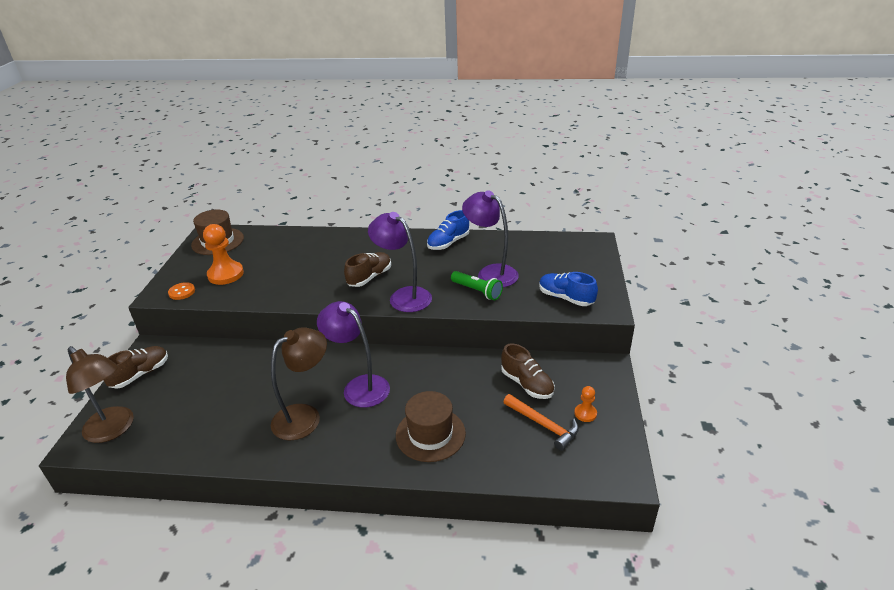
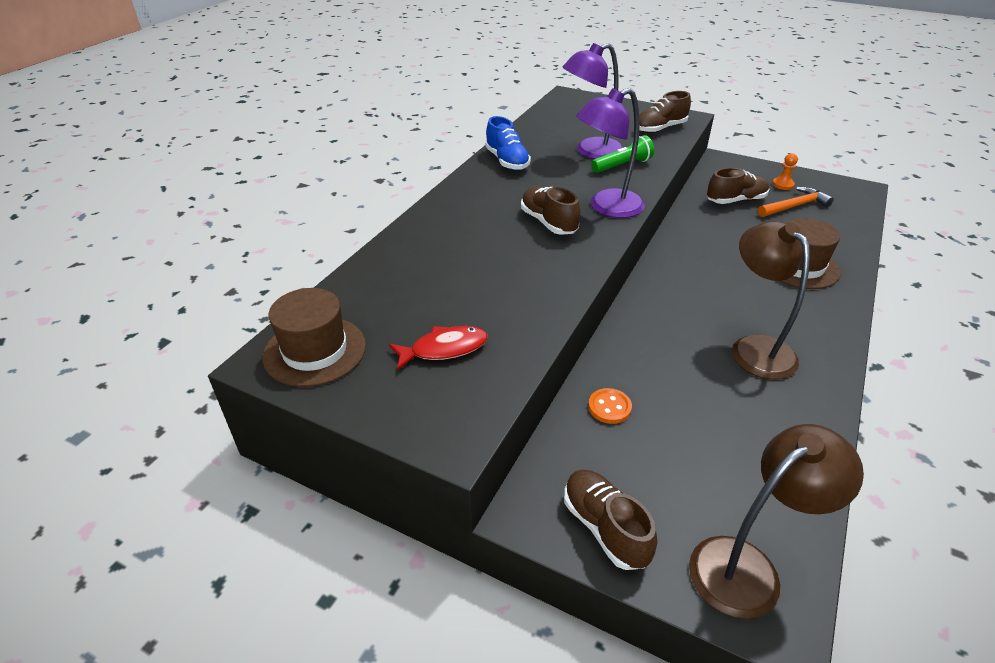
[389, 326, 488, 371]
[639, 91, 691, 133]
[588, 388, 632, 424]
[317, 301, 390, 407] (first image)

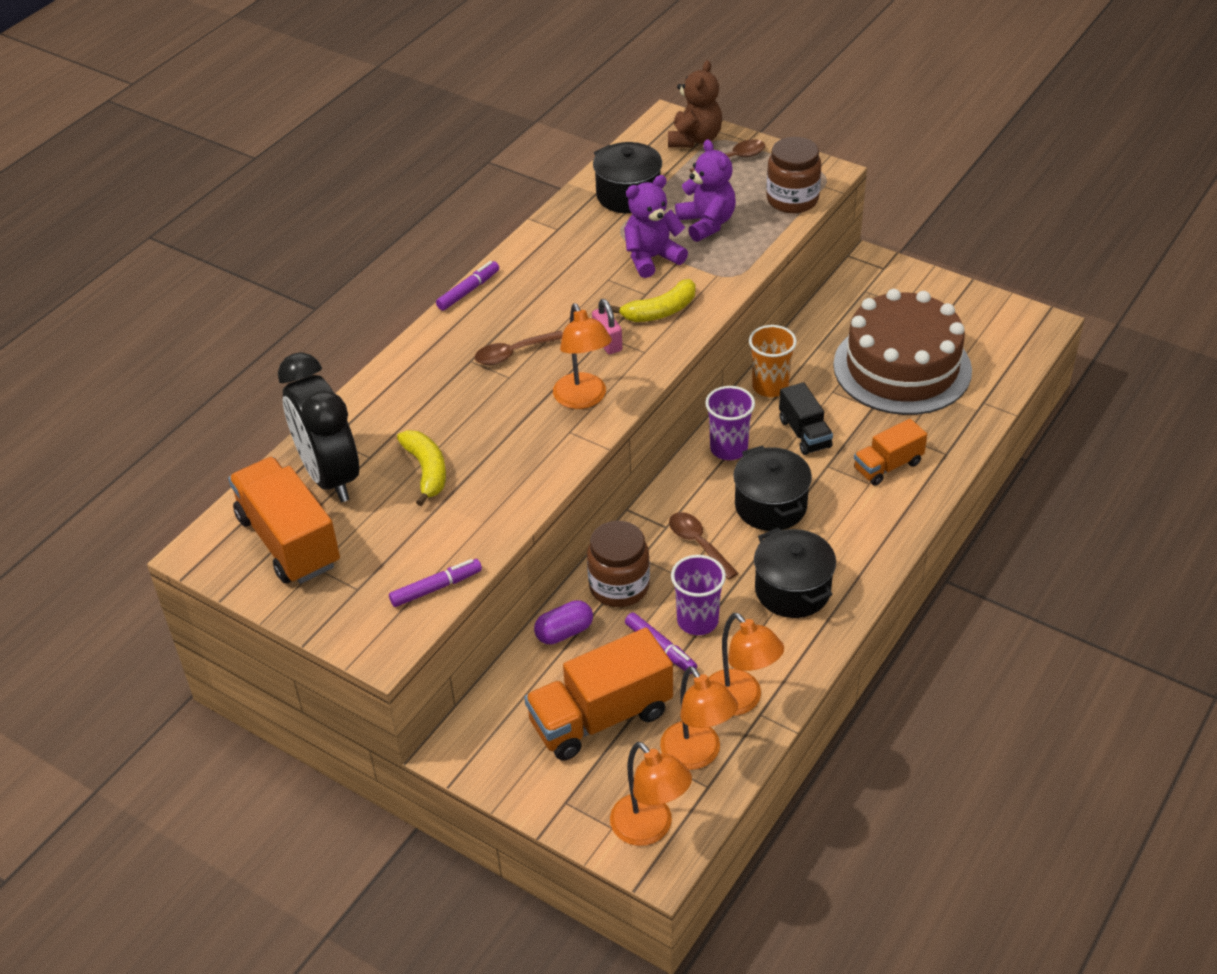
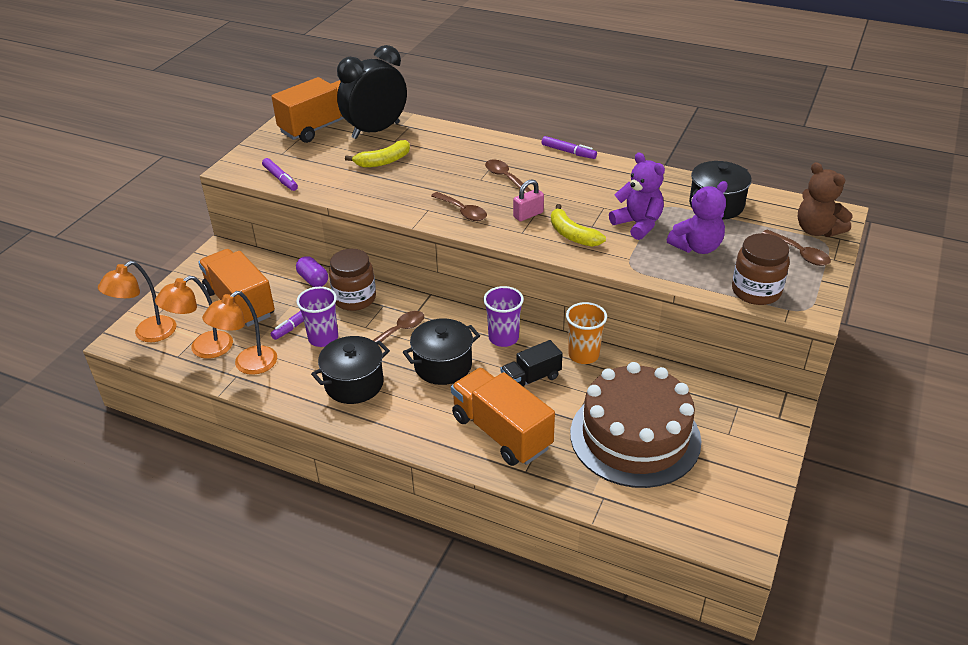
[798, 162, 853, 237]
[431, 192, 487, 221]
[451, 368, 555, 466]

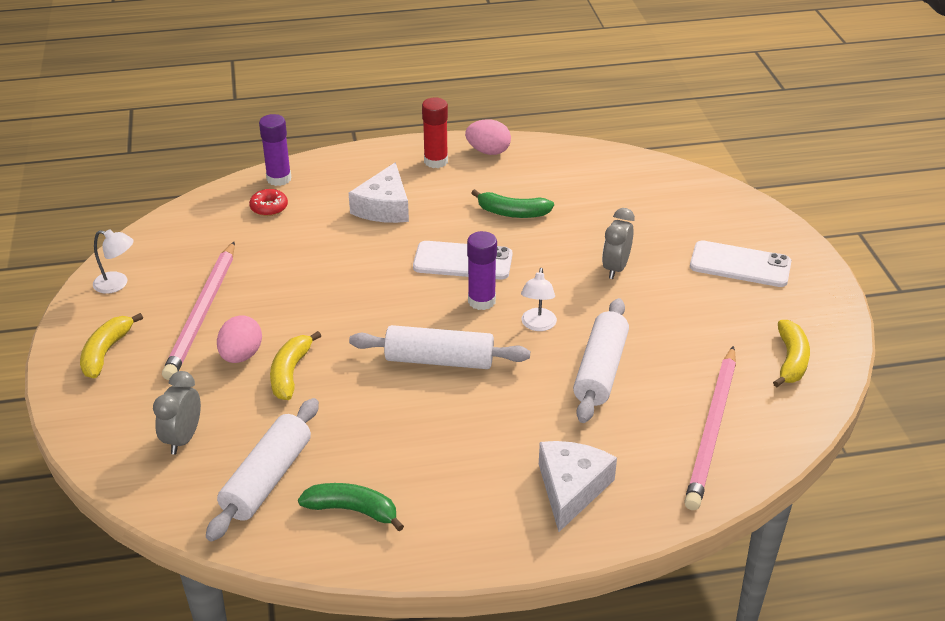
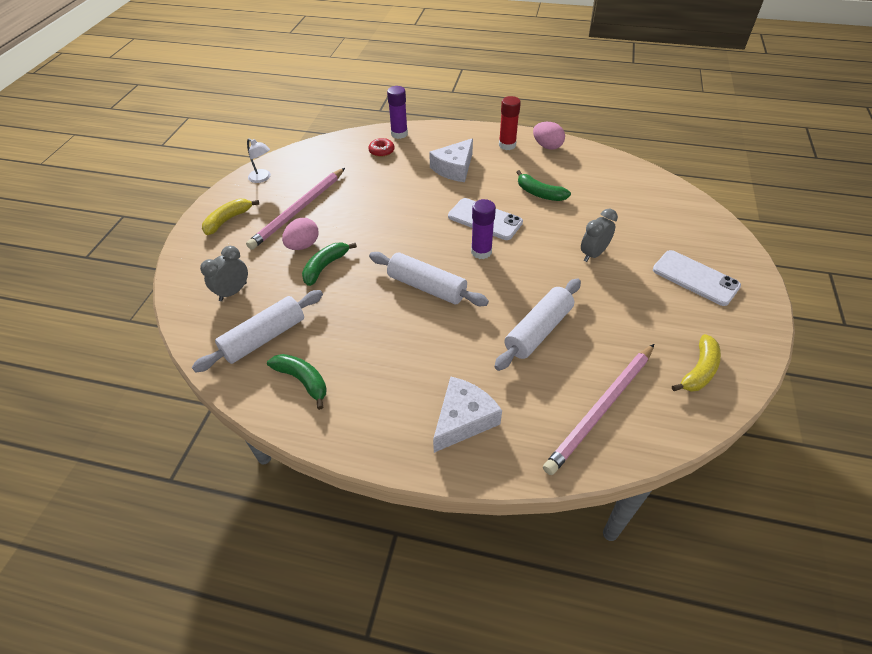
[521, 268, 557, 331] (first image)
[302, 242, 357, 286]

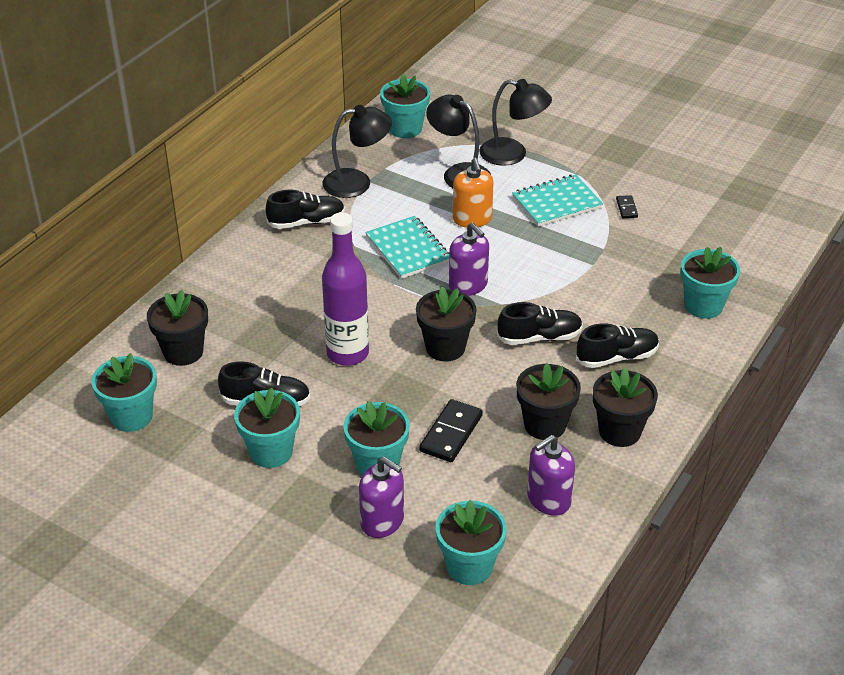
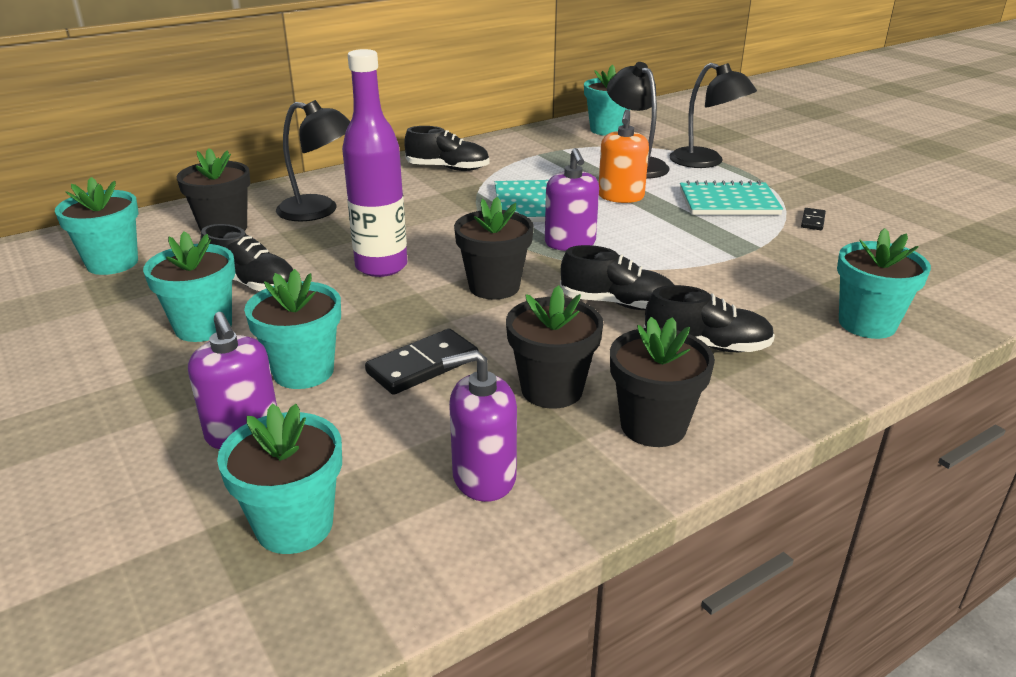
[276, 100, 351, 221]

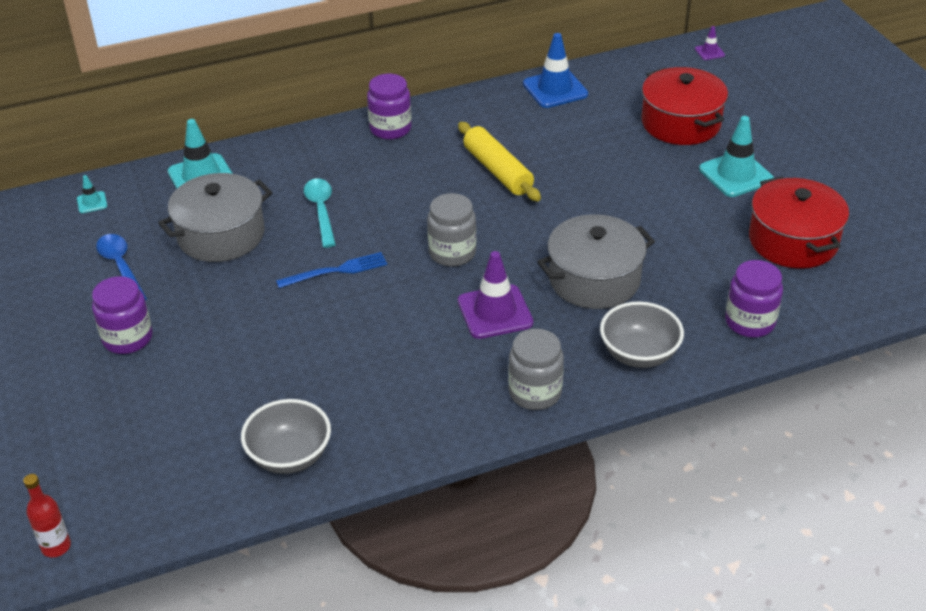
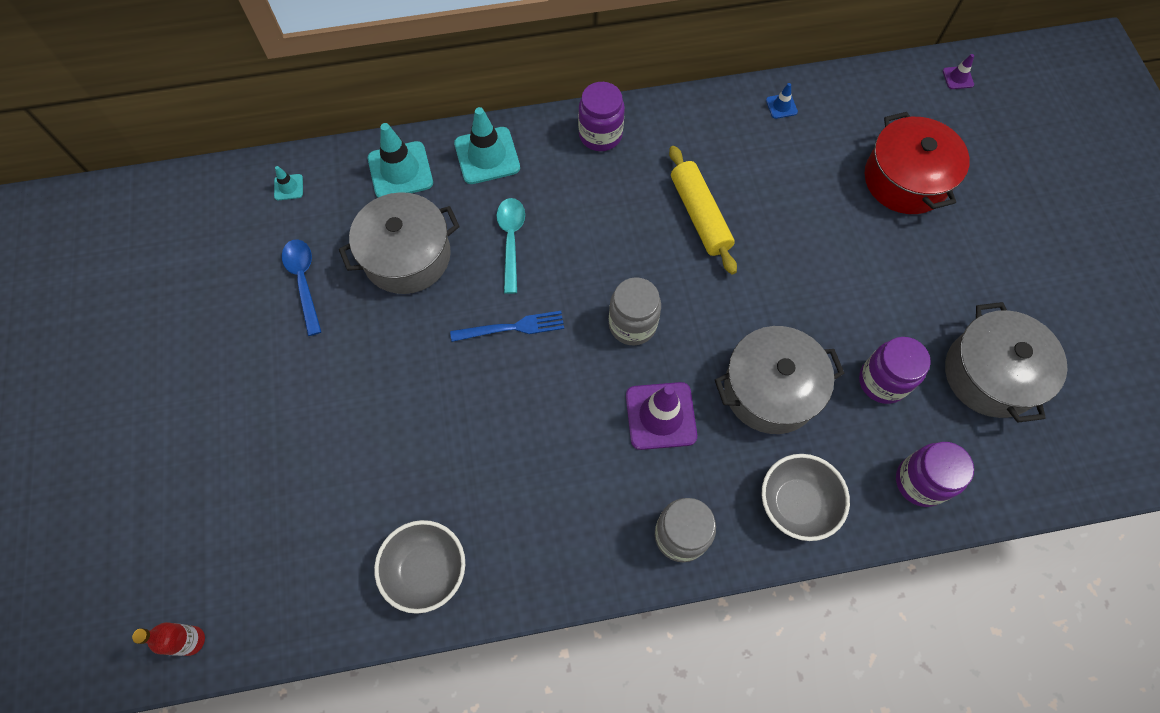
[766, 83, 798, 119]
[454, 107, 520, 184]
[945, 302, 1068, 423]
[859, 337, 931, 404]

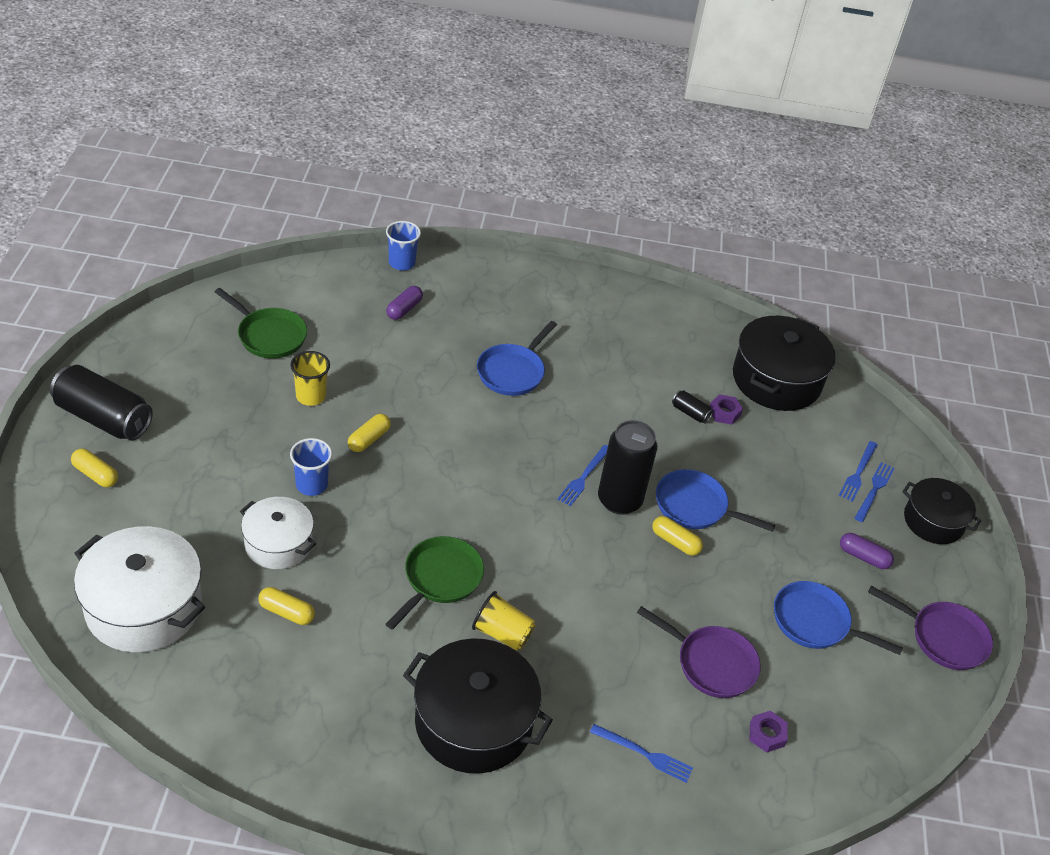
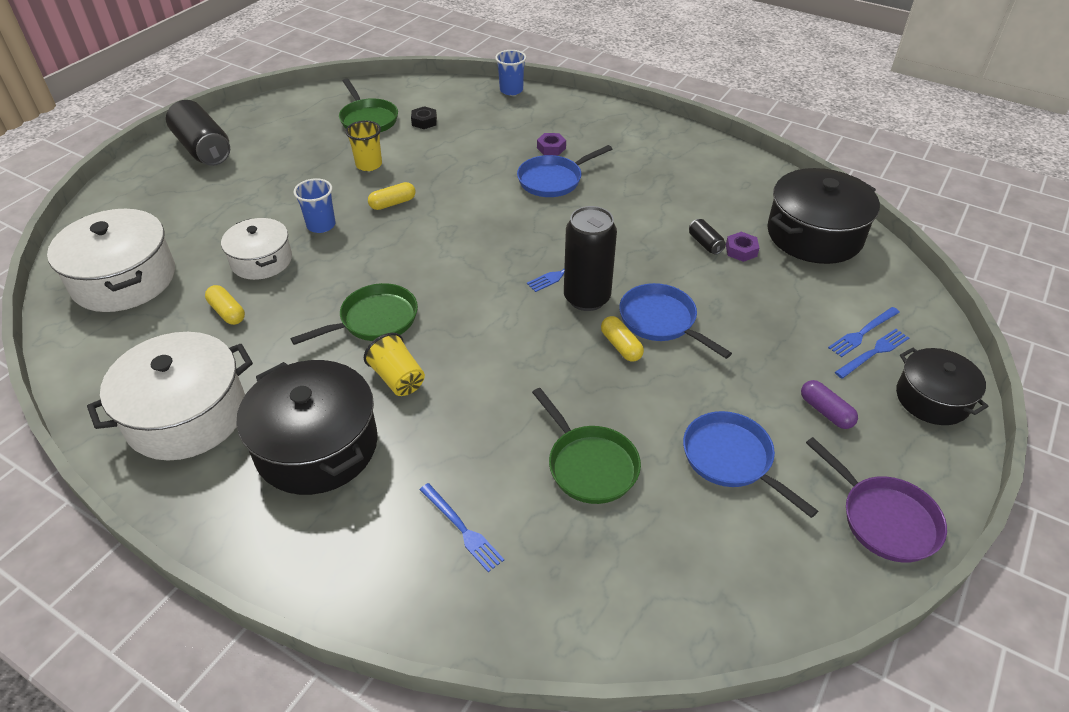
[386, 286, 423, 320] (first image)
[71, 449, 118, 487] (first image)
[532, 388, 641, 504]
[537, 133, 566, 156]
[411, 106, 437, 129]
[87, 332, 253, 460]

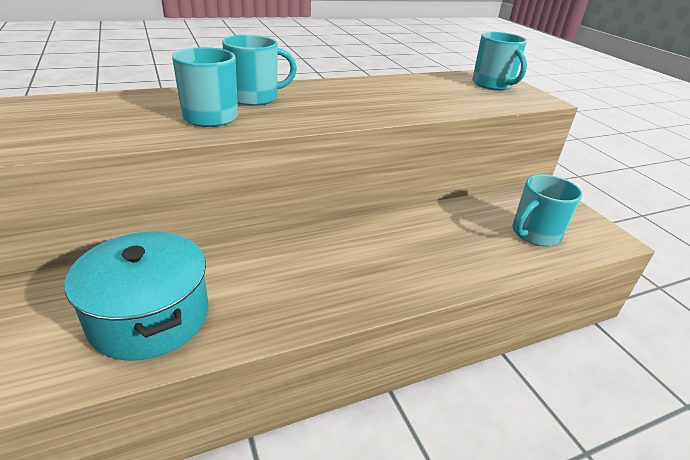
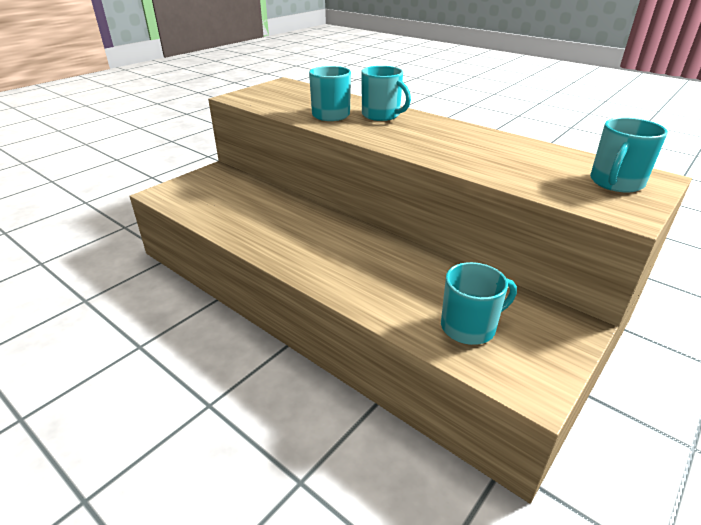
[441, 262, 517, 345]
[64, 232, 209, 361] (first image)

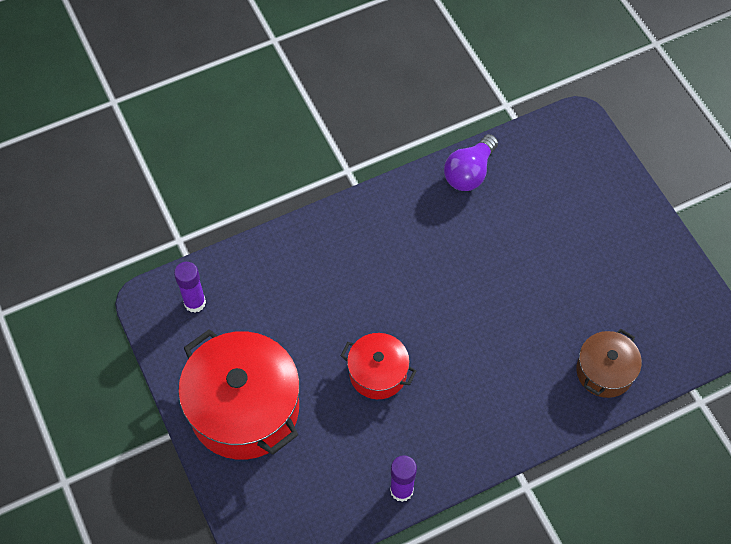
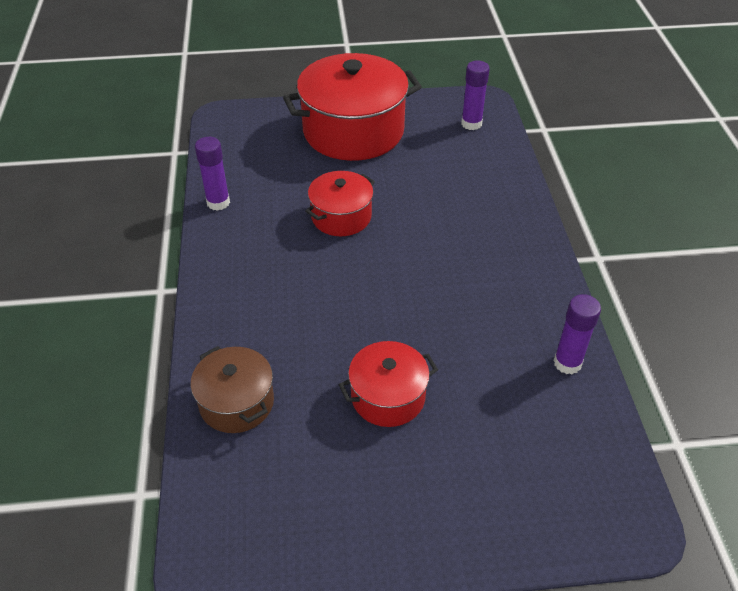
[554, 294, 601, 374]
[339, 341, 438, 427]

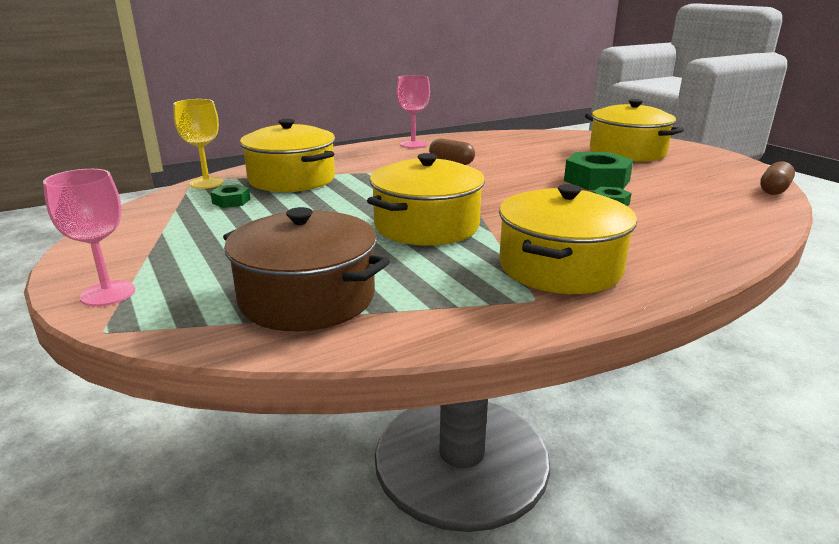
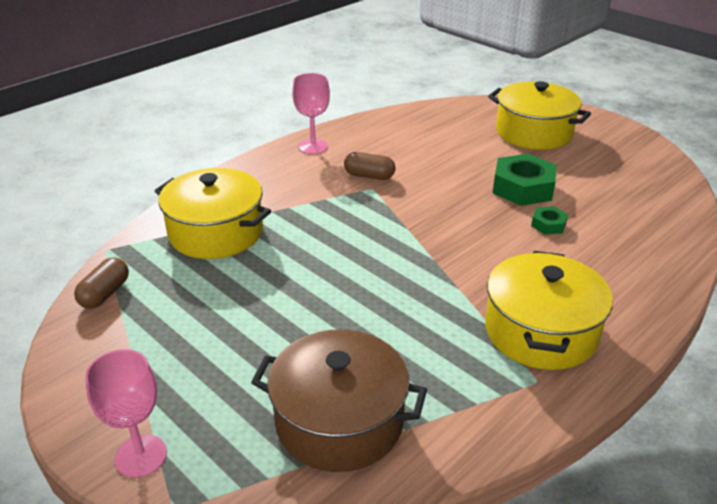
[173, 99, 224, 189] (first image)
[367, 153, 485, 246] (first image)
[74, 257, 129, 309]
[210, 184, 250, 208] (first image)

